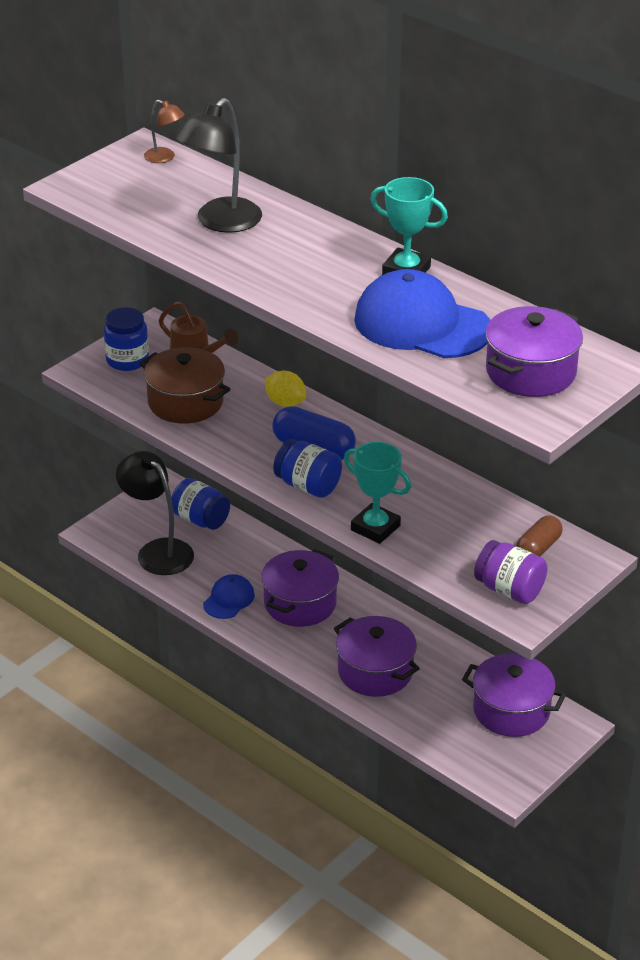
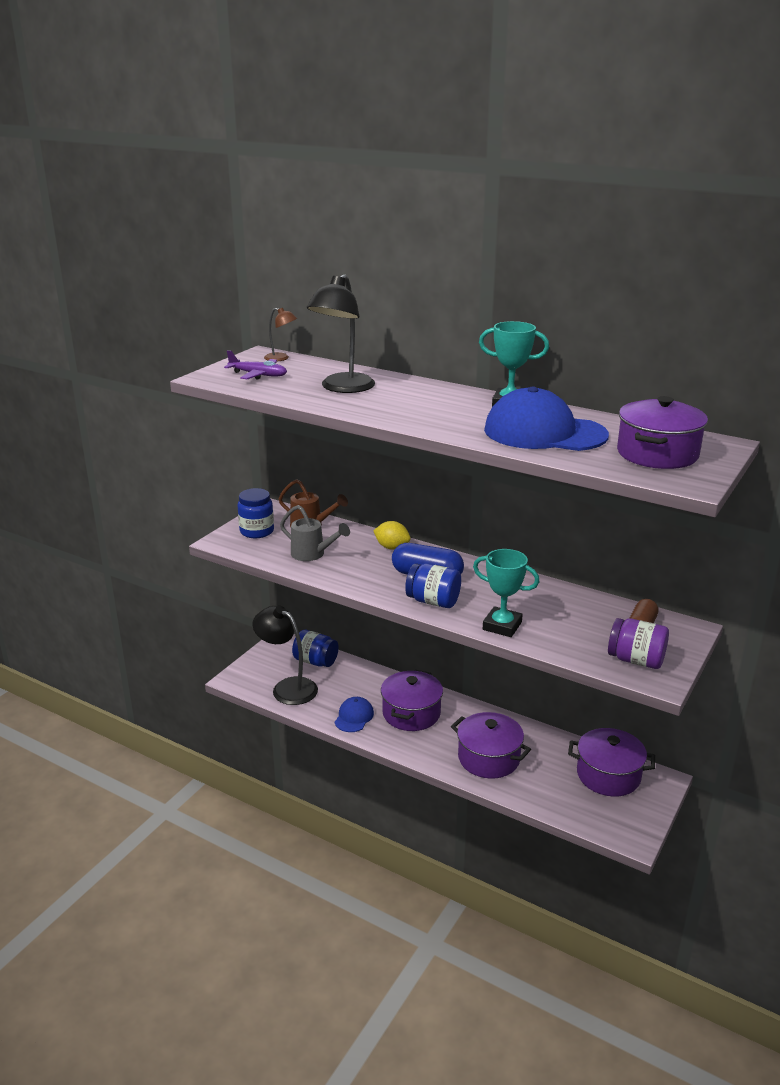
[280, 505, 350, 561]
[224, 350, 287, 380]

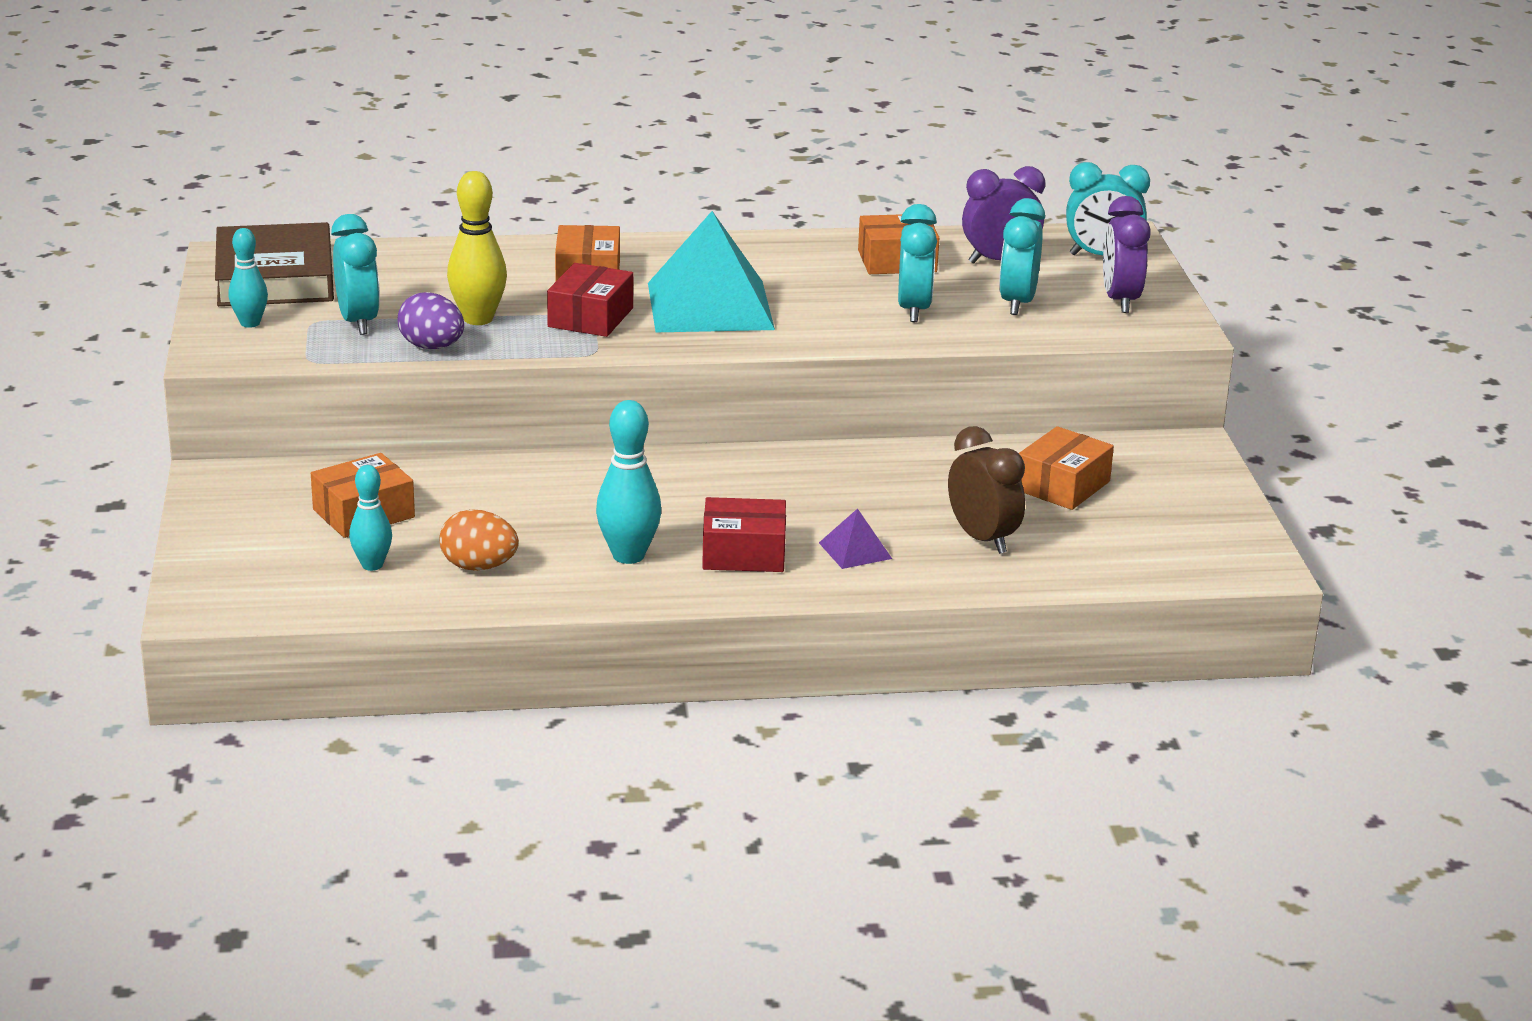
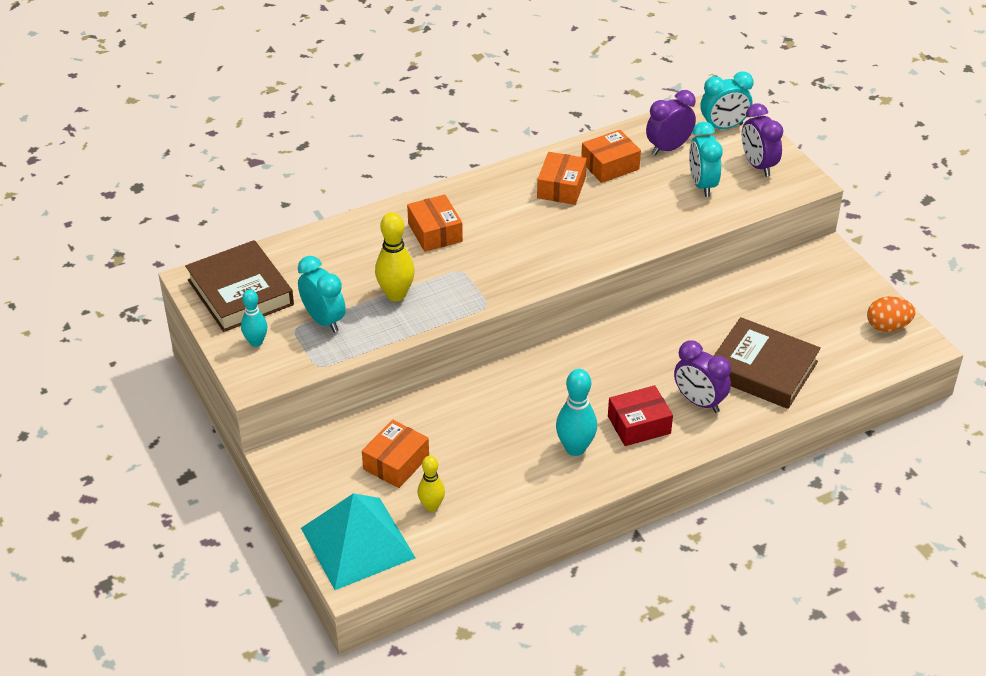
[898, 204, 937, 322] (first image)
[301, 493, 416, 590]
[547, 263, 633, 337] (first image)
[397, 292, 464, 349] (first image)
[714, 317, 821, 409]
[537, 152, 587, 205]
[417, 456, 445, 512]
[674, 340, 731, 413]
[867, 296, 915, 332]

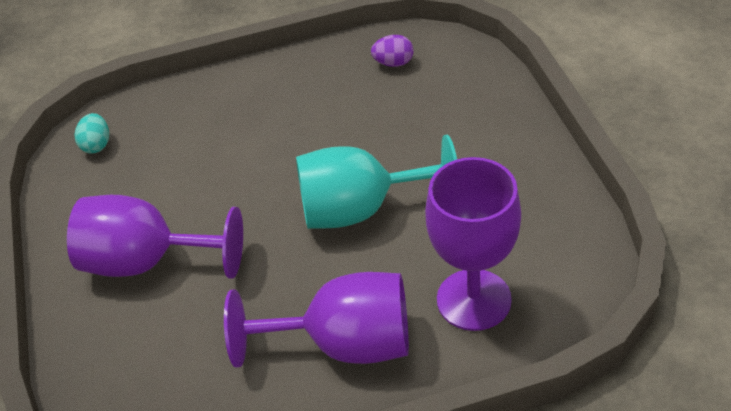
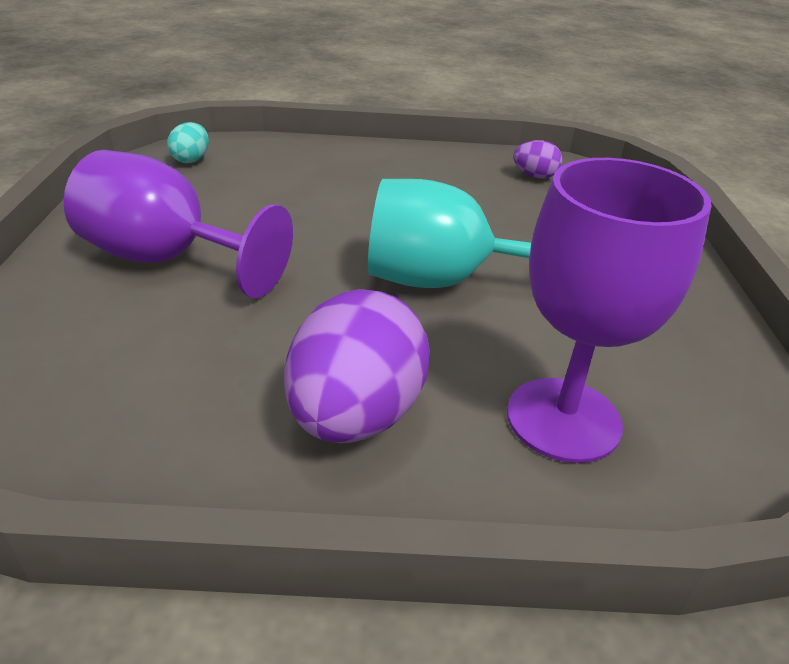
[284, 289, 430, 443]

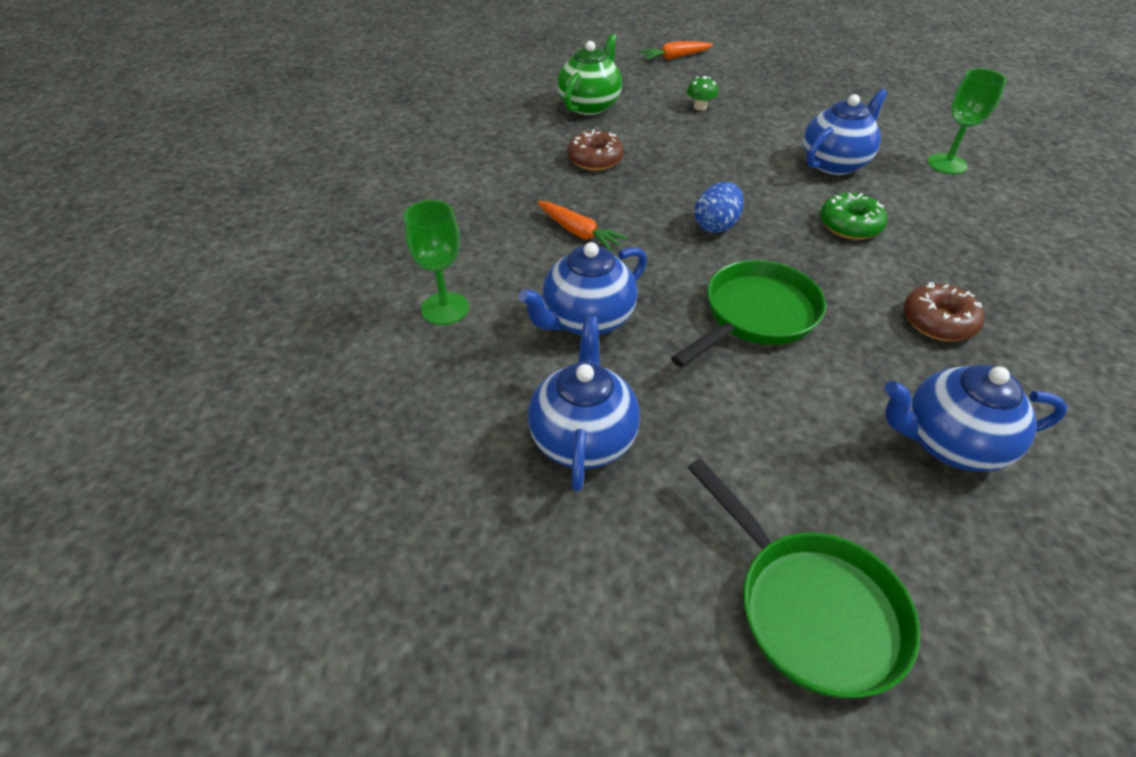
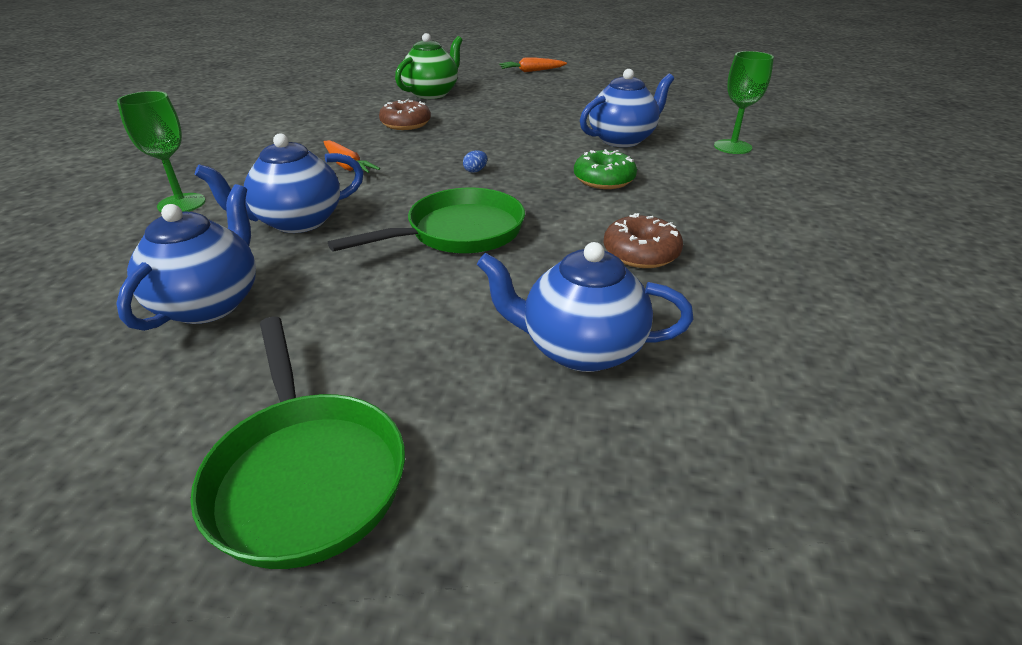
[687, 76, 718, 110] (first image)
[463, 150, 487, 173]

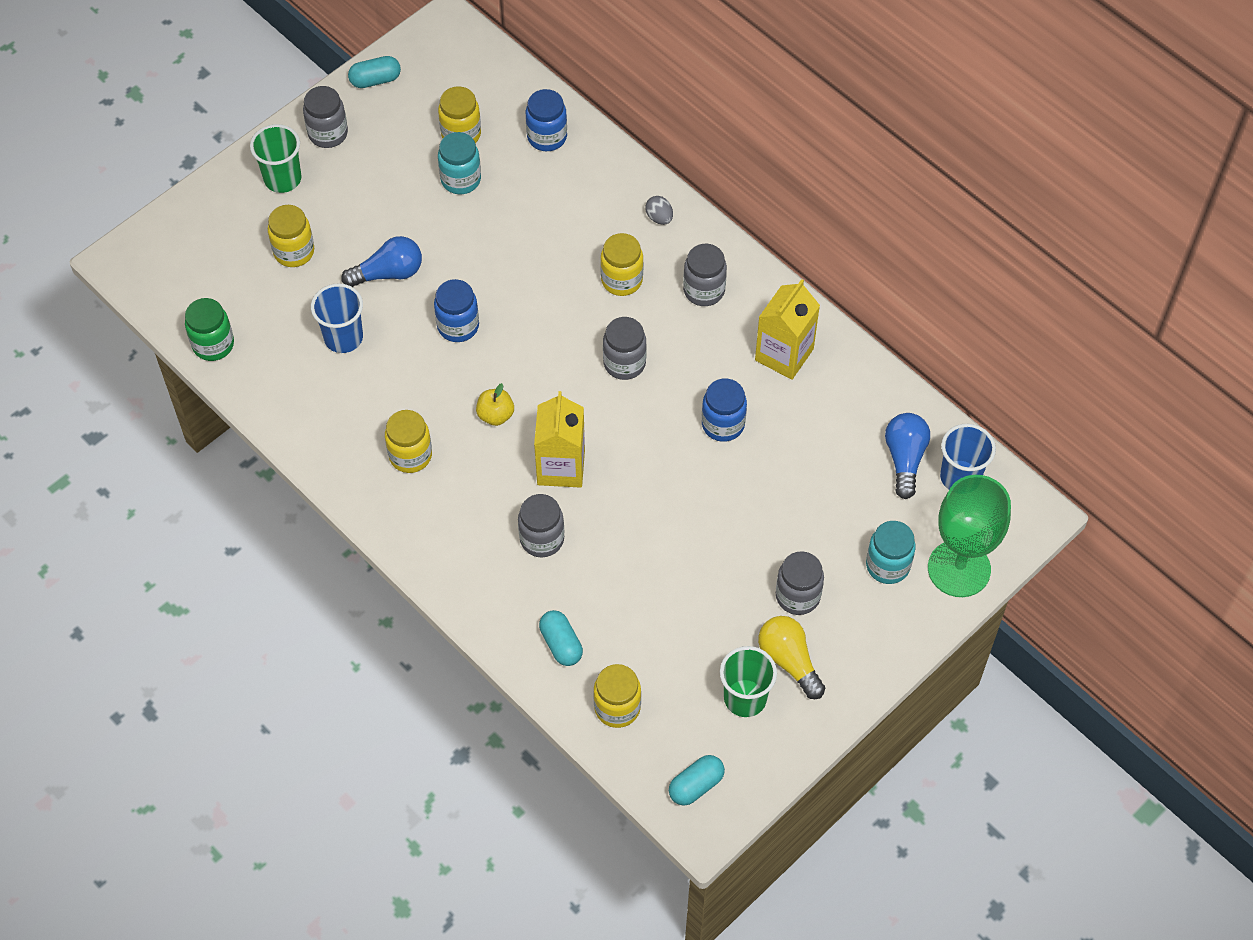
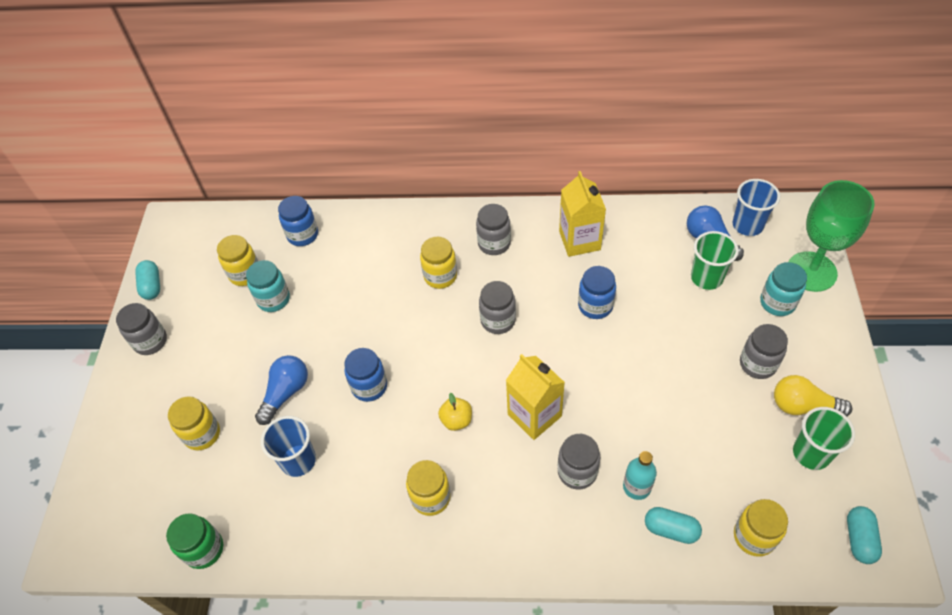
[135, 260, 160, 300]
[691, 231, 739, 290]
[645, 196, 673, 225] (first image)
[623, 451, 657, 500]

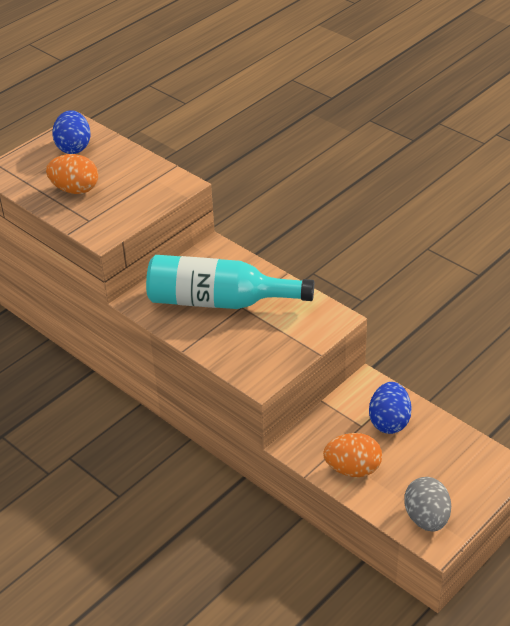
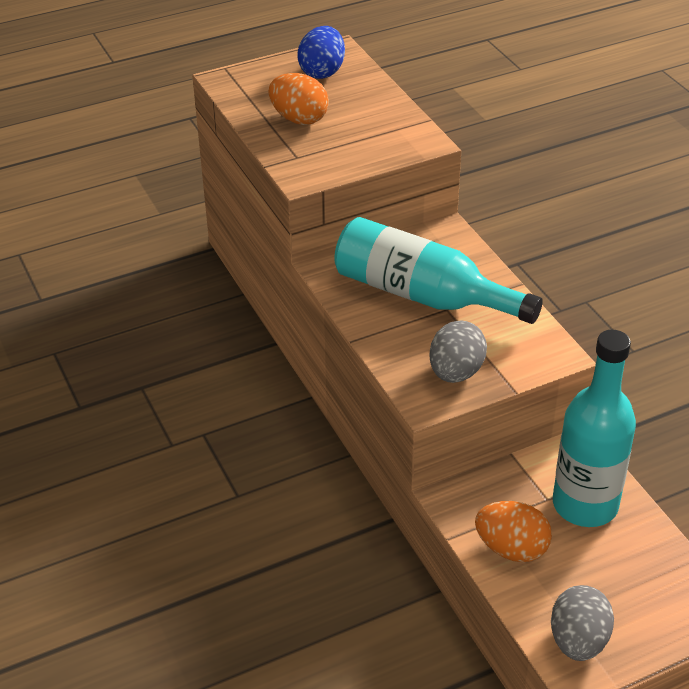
[553, 330, 636, 527]
[429, 320, 487, 383]

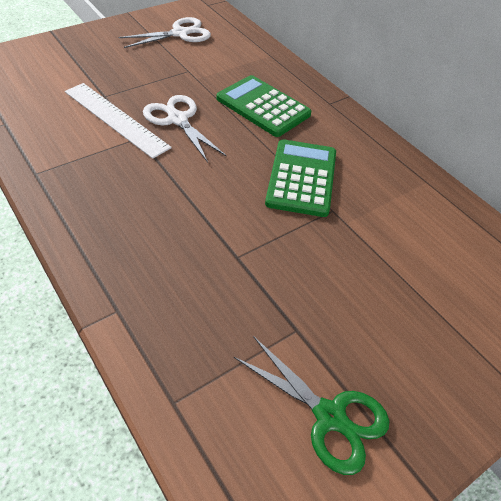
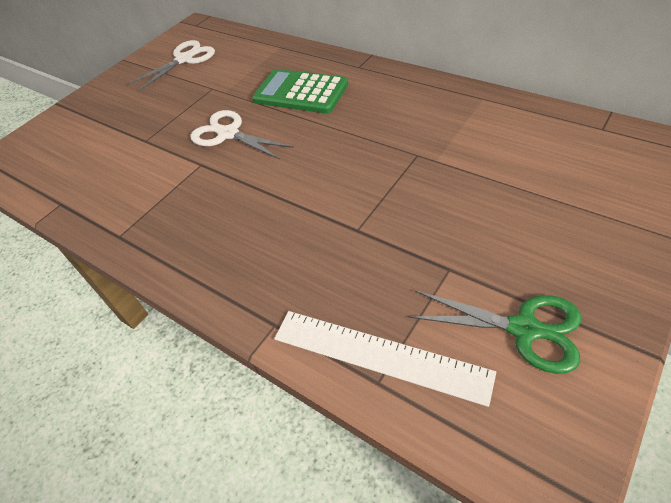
[274, 311, 496, 407]
[265, 139, 336, 217] (first image)

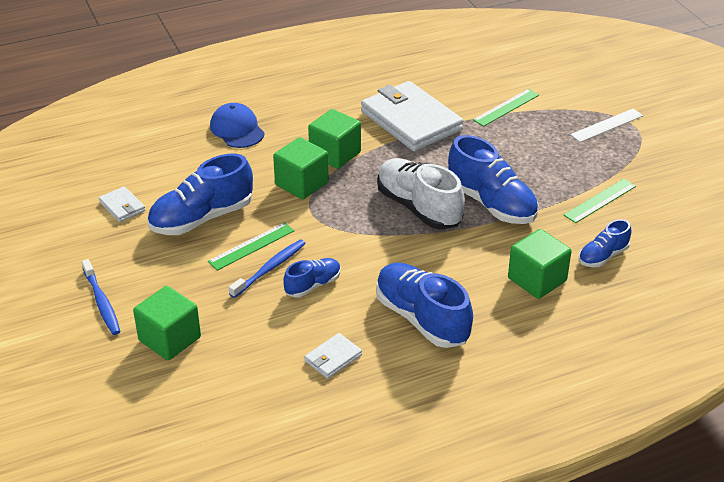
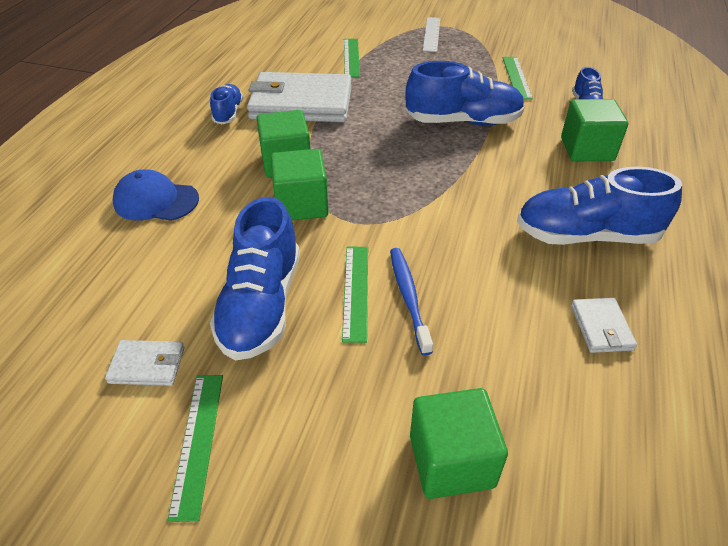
[377, 158, 465, 230] (first image)
[210, 84, 243, 124]
[82, 259, 121, 335] (first image)
[167, 375, 223, 522]

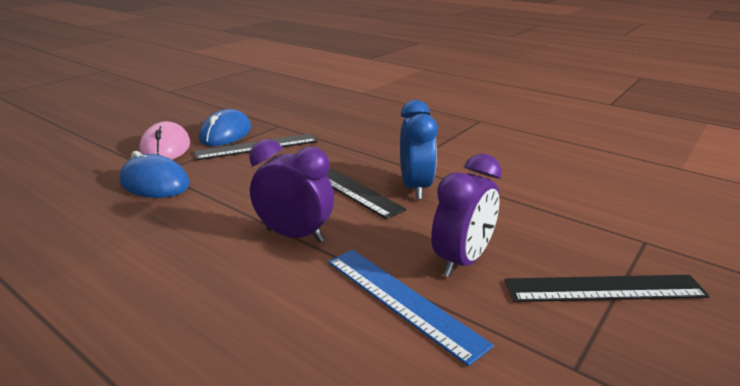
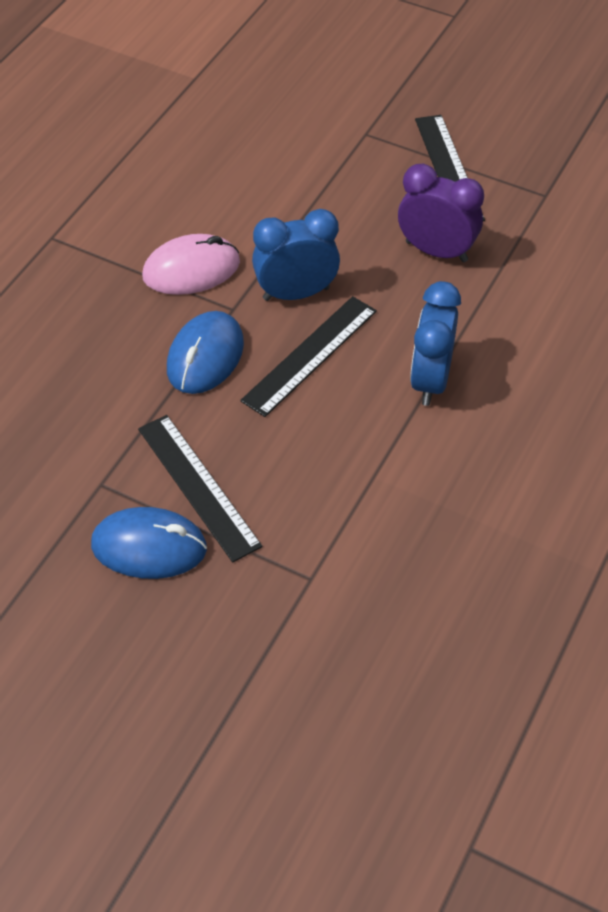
[142, 234, 240, 295]
[410, 281, 461, 406]
[167, 311, 244, 394]
[328, 249, 494, 366] (first image)

